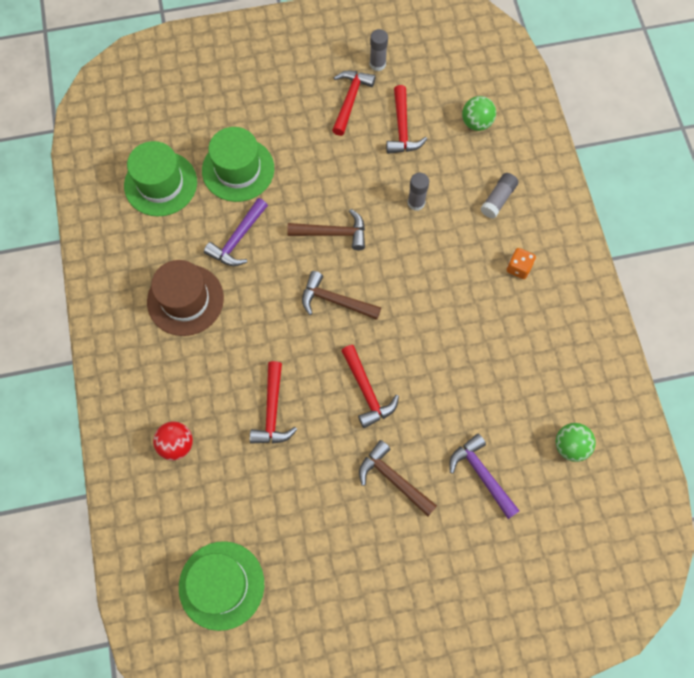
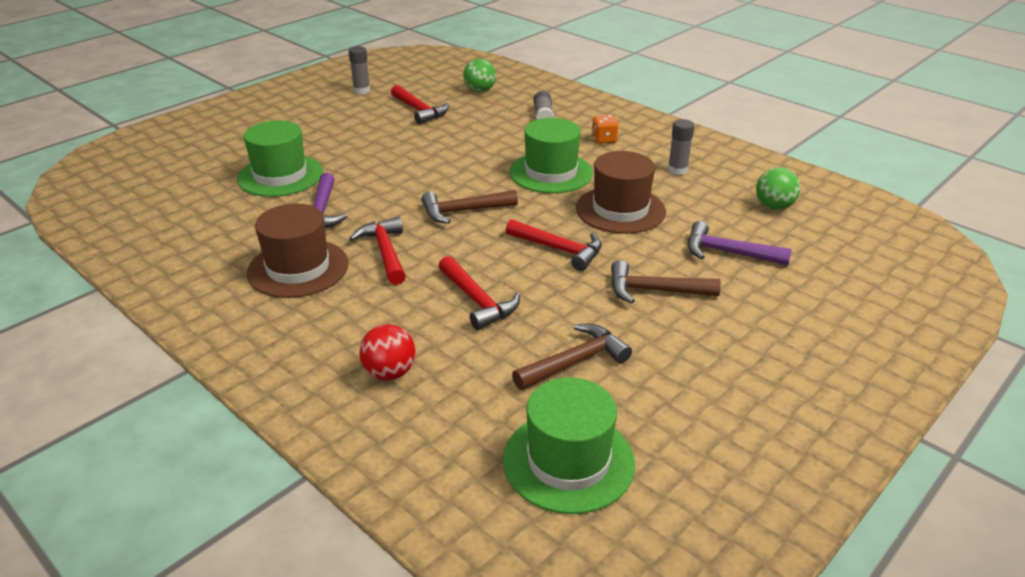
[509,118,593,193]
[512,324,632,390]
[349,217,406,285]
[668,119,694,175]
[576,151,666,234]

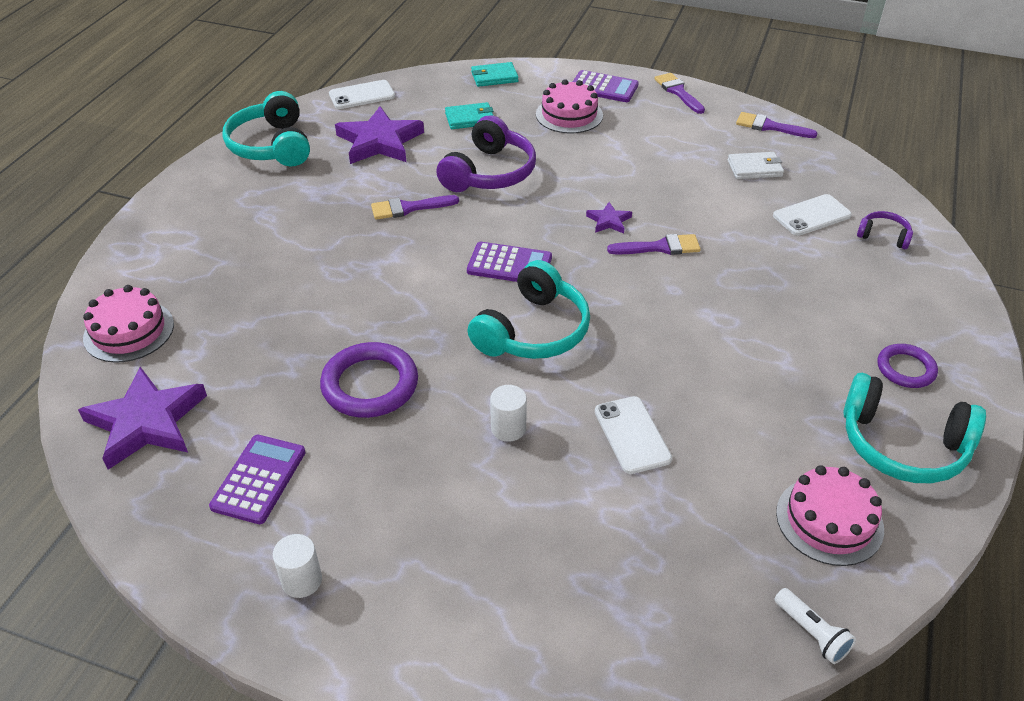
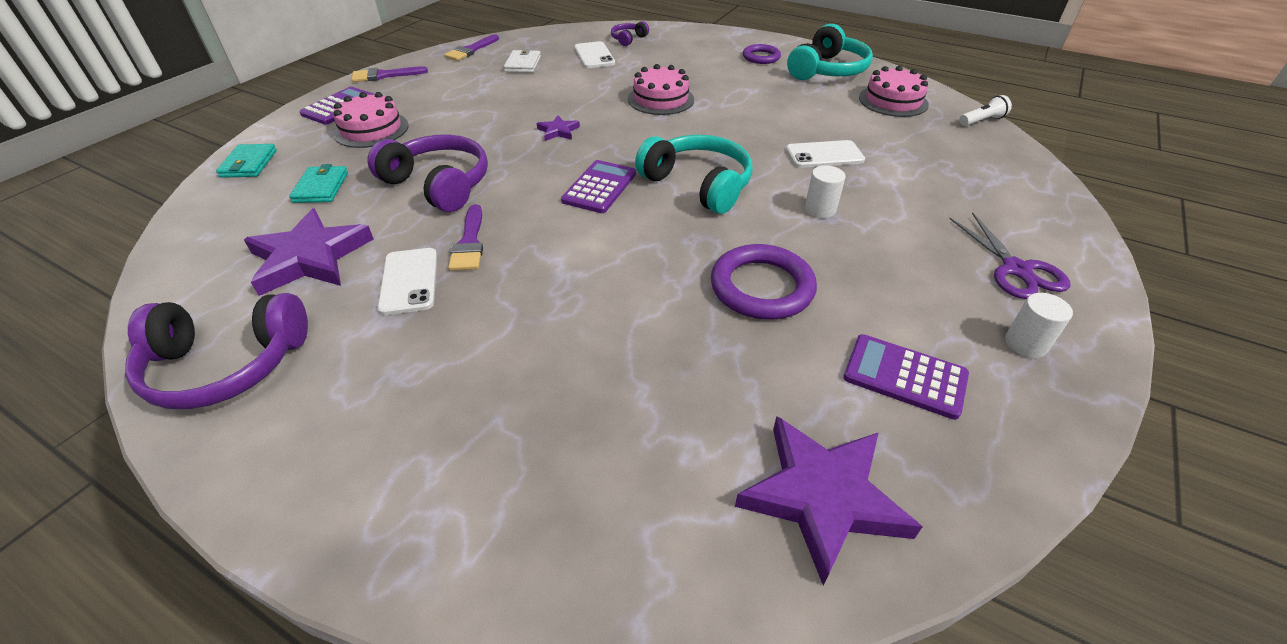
[628,64,694,115]
[125,293,308,409]
[377,248,437,315]
[607,234,701,255] (first image)
[949,212,1070,299]

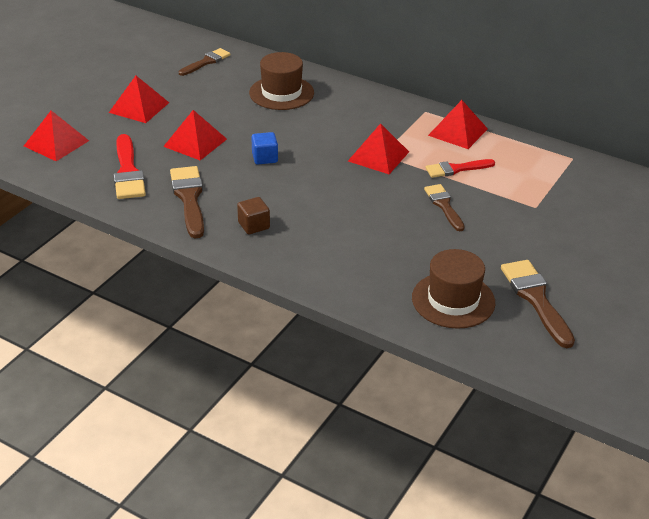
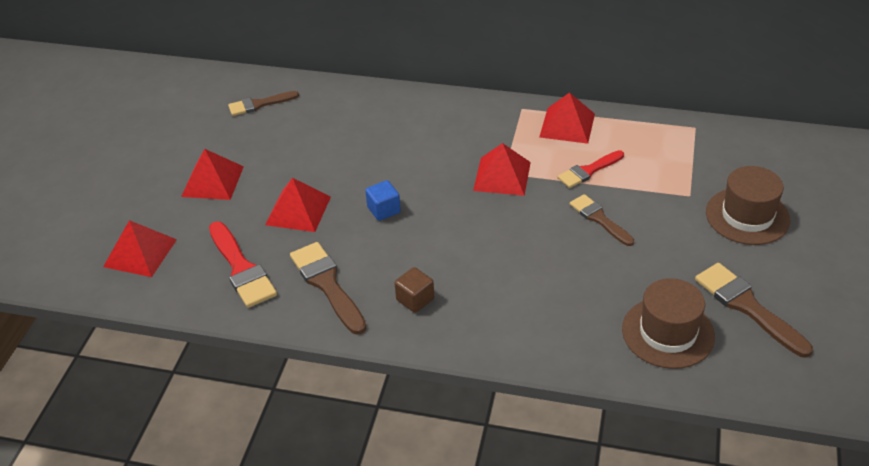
[228,91,299,116]
[706,166,791,245]

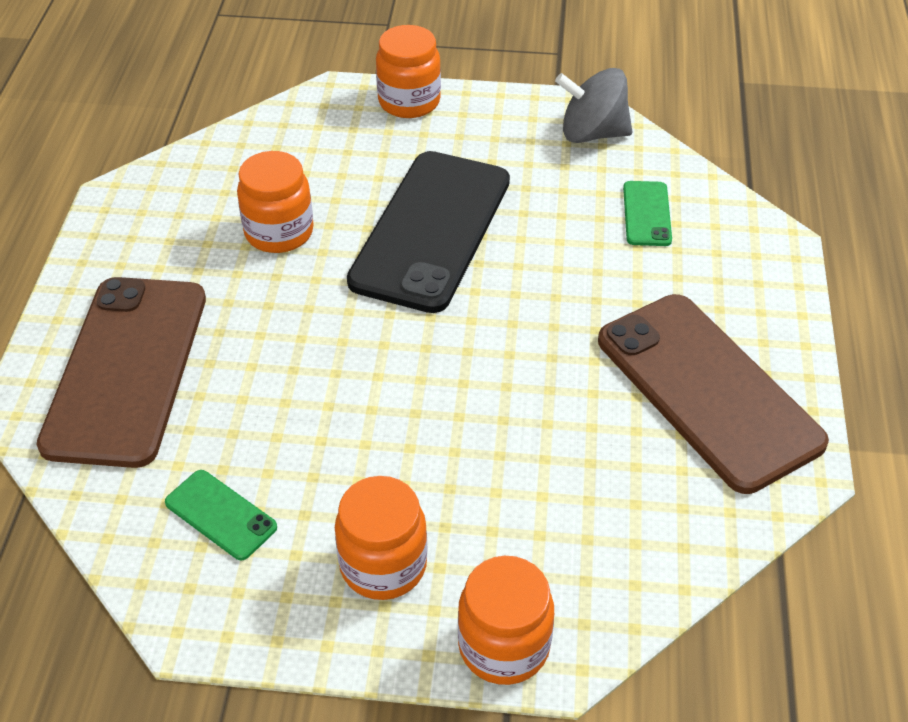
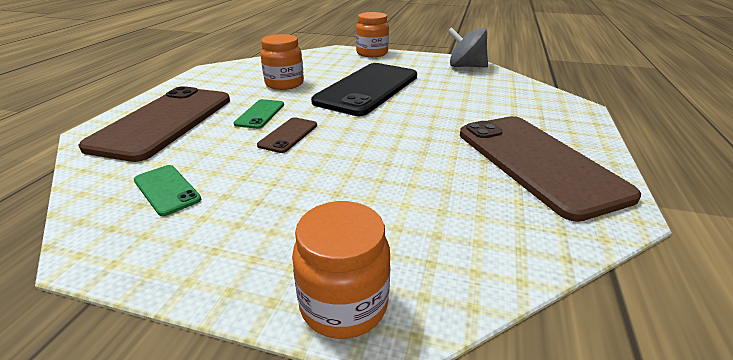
[335,476,427,600] (first image)
[234,99,284,129]
[257,117,317,153]

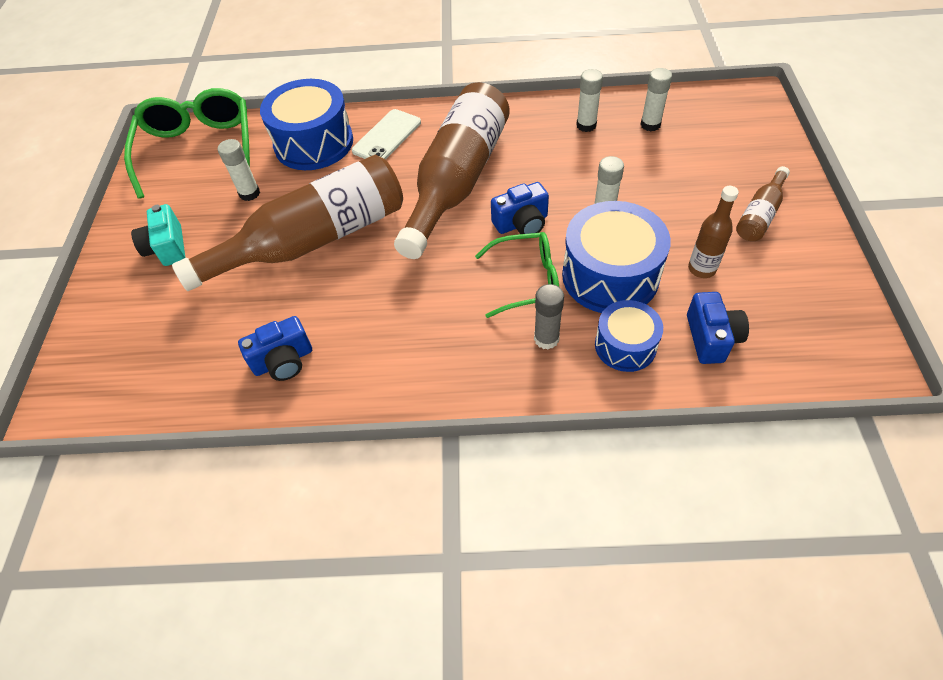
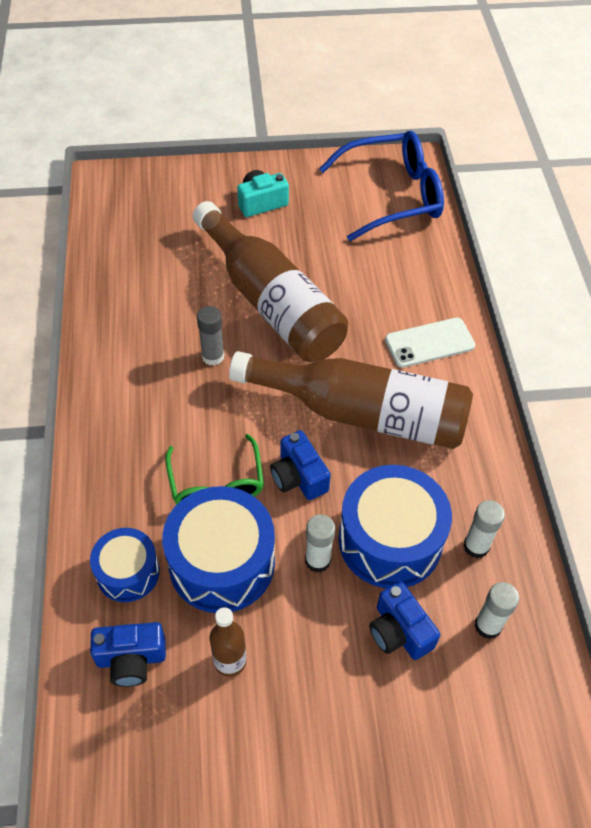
[319,131,444,241]
[218,139,260,201] (first image)
[369,581,440,660]
[338,465,452,588]
[385,318,475,368]
[197,306,224,366]
[736,166,790,241] (first image)

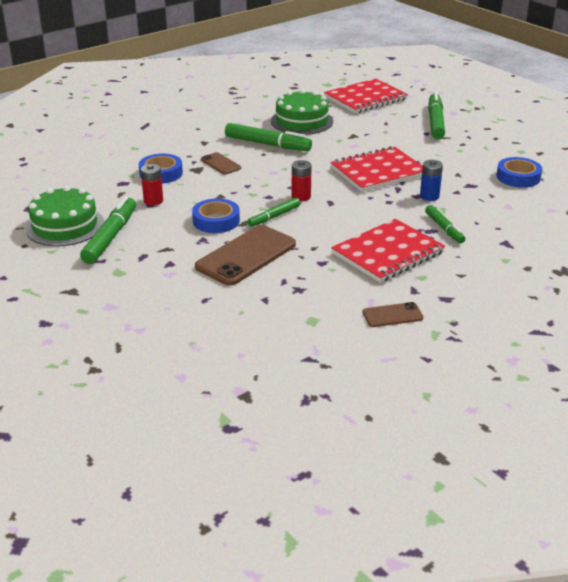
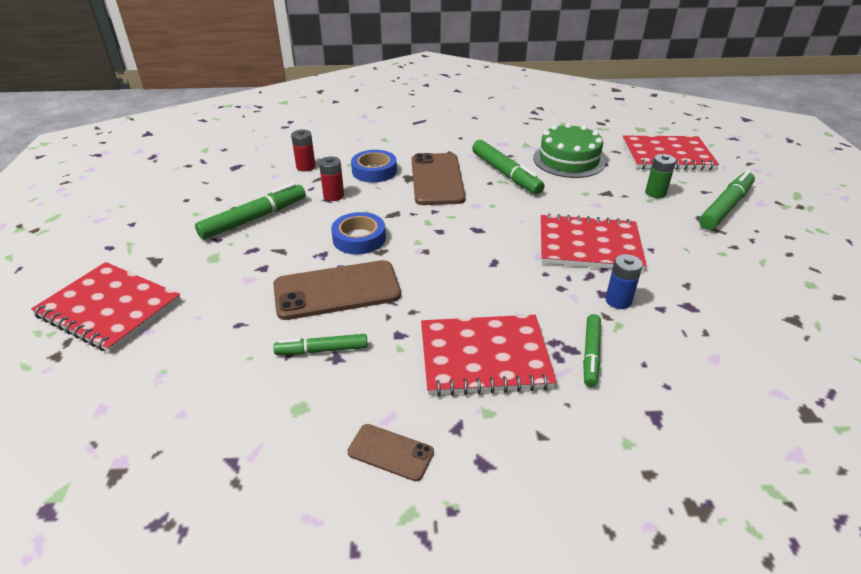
[25,186,104,246] (first image)
[412,153,466,205]
[273,334,368,355]
[291,129,316,171]
[496,157,542,188] (first image)
[31,262,181,353]
[645,154,676,198]

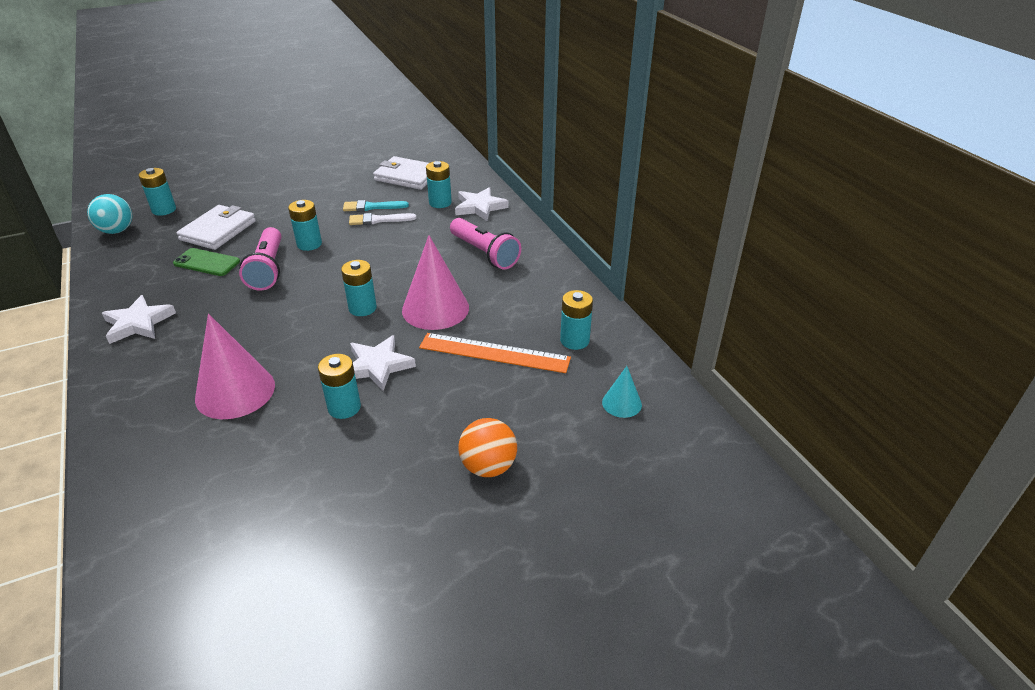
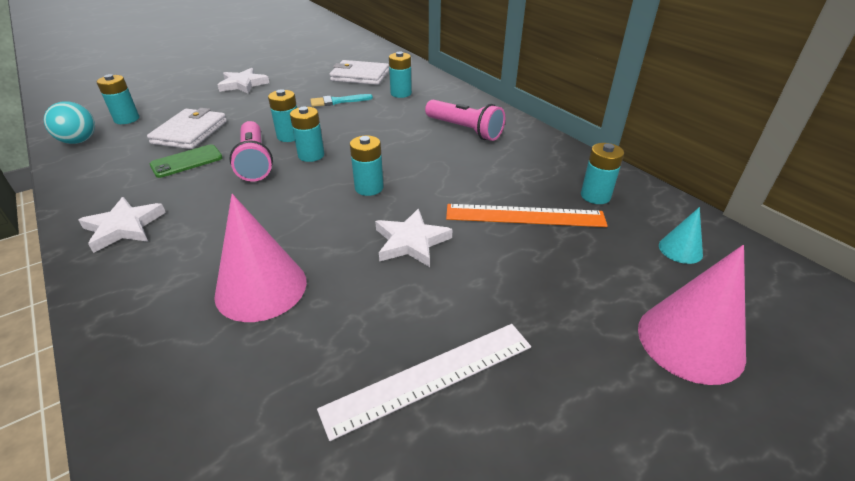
[150,144,223,178]
[290,106,325,162]
[349,213,416,225] (first image)
[638,245,746,385]
[218,68,269,94]
[458,418,517,477] (first image)
[317,324,531,441]

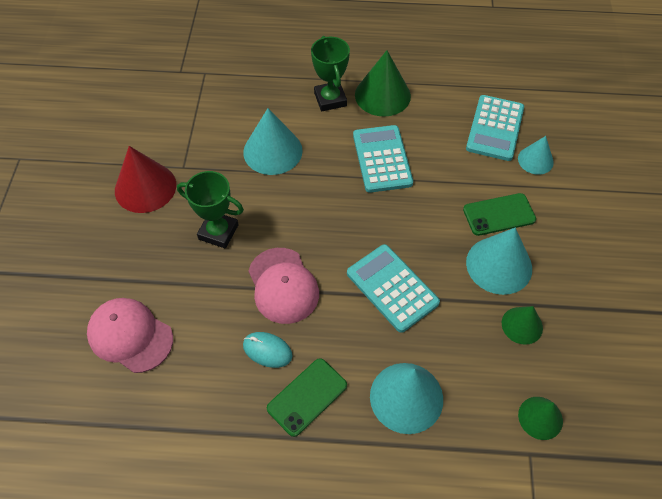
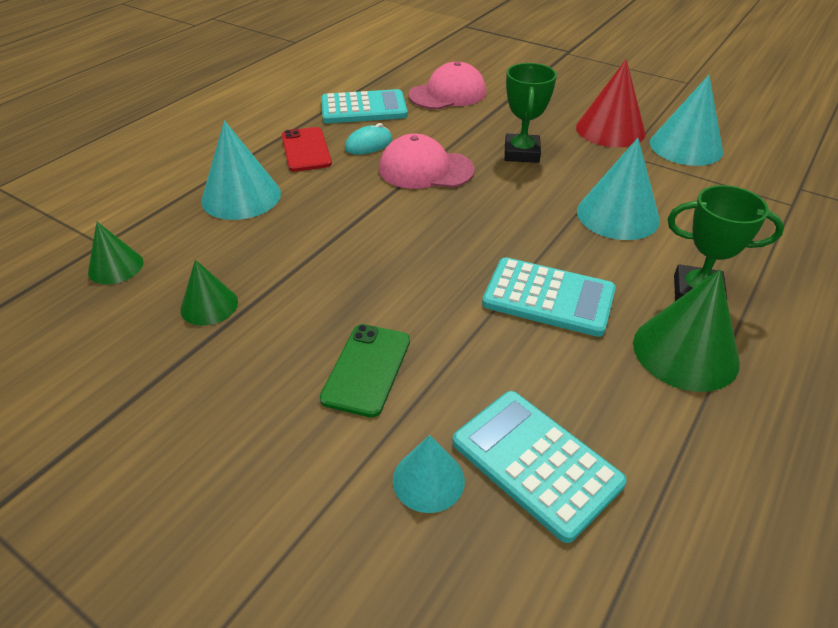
[505,63,557,163]
[282,127,332,172]
[321,89,408,123]
[650,75,723,166]

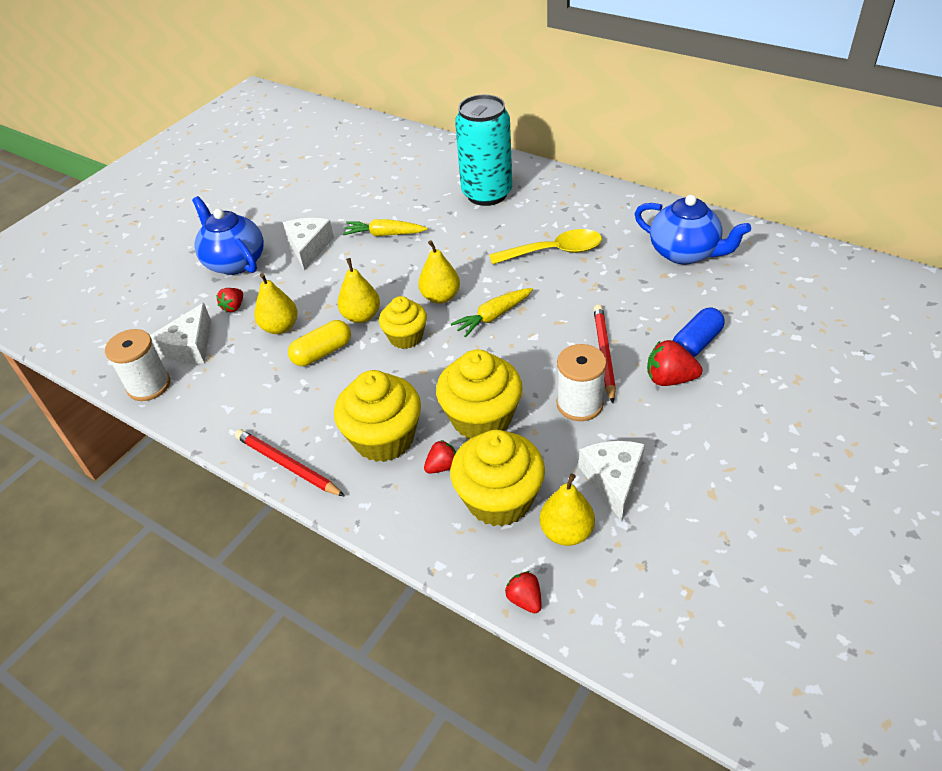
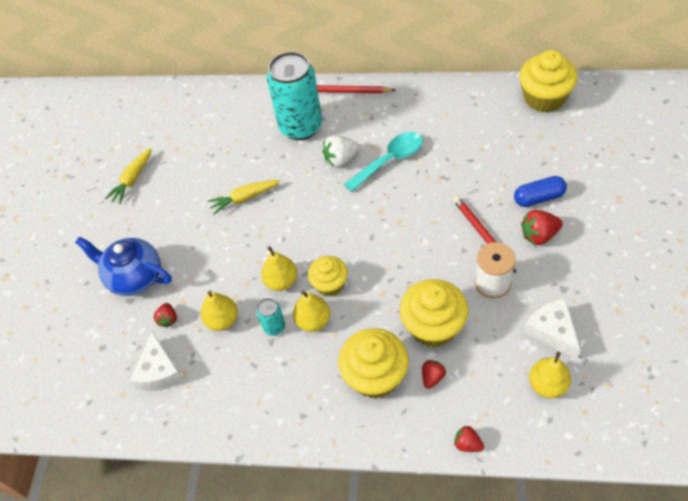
[105,329,170,401] (first image)
[317,85,395,93]
[283,218,334,271] (first image)
[257,298,285,336]
[293,291,330,332]
[519,50,578,113]
[105,148,152,204]
[344,132,423,192]
[454,426,484,452]
[635,195,751,265] (first image)
[514,176,567,207]
[322,135,359,167]

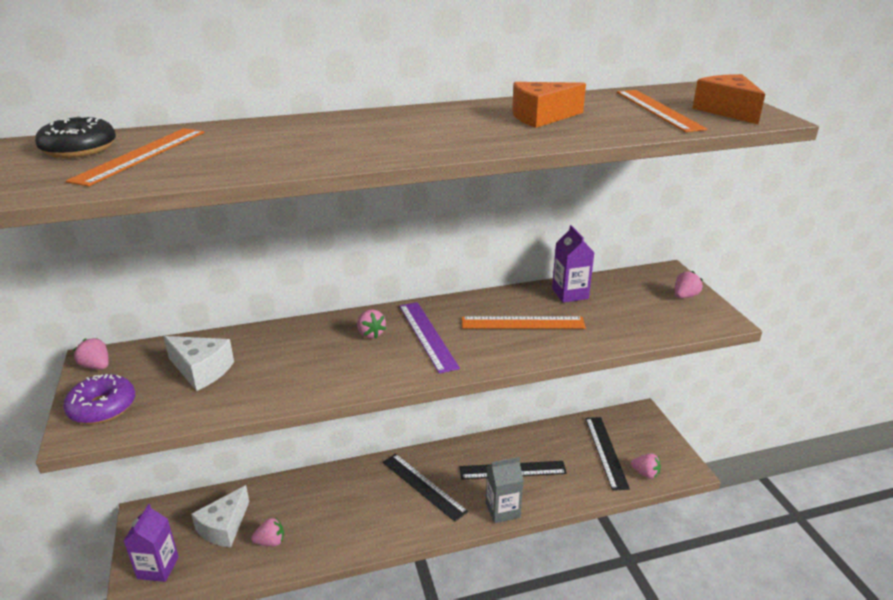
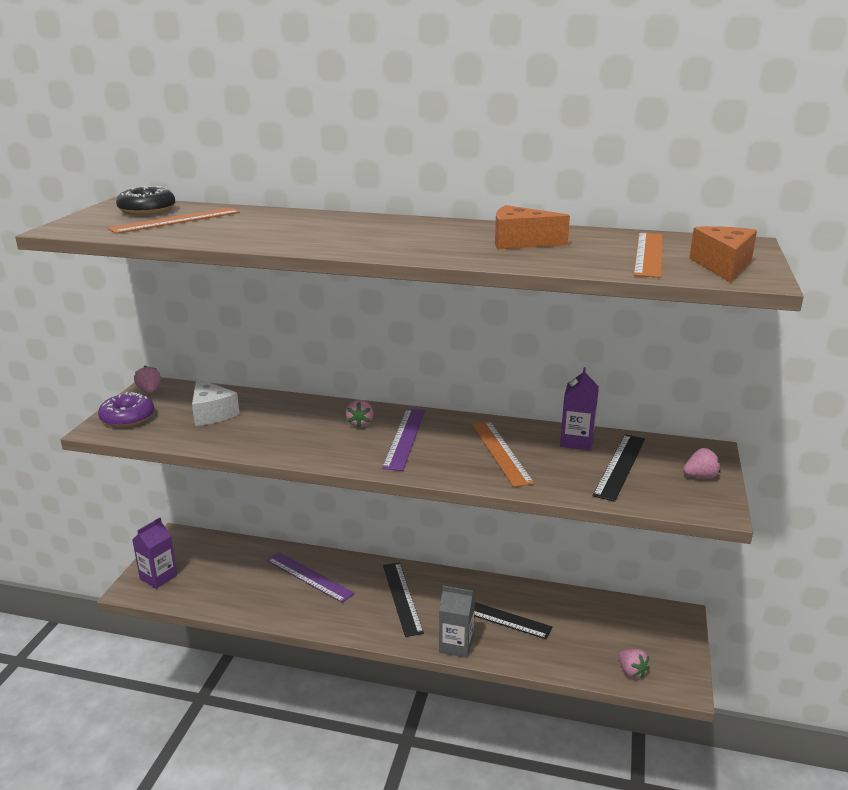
[191,485,249,547] (first image)
[251,518,284,546] (first image)
[472,421,534,487]
[593,434,645,502]
[266,552,354,603]

